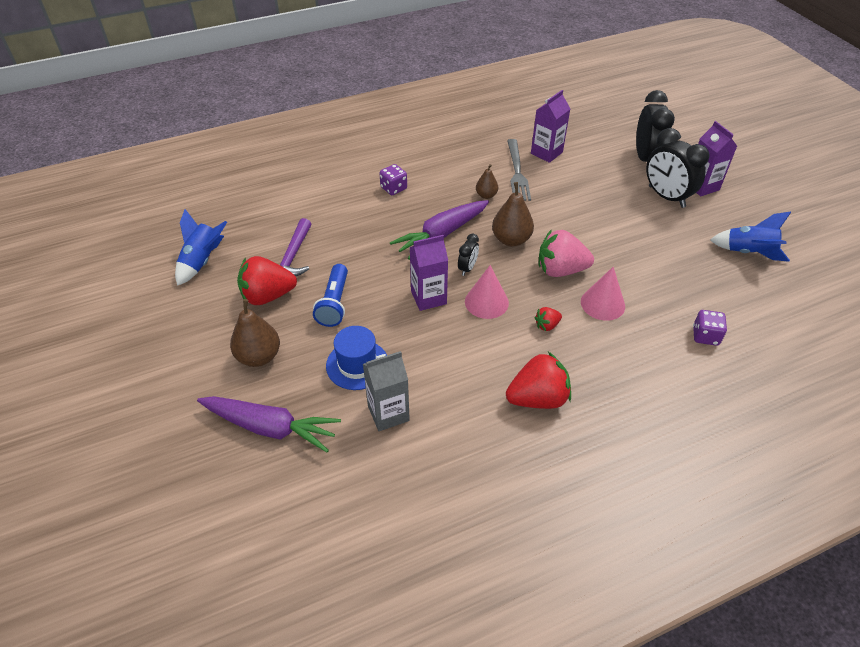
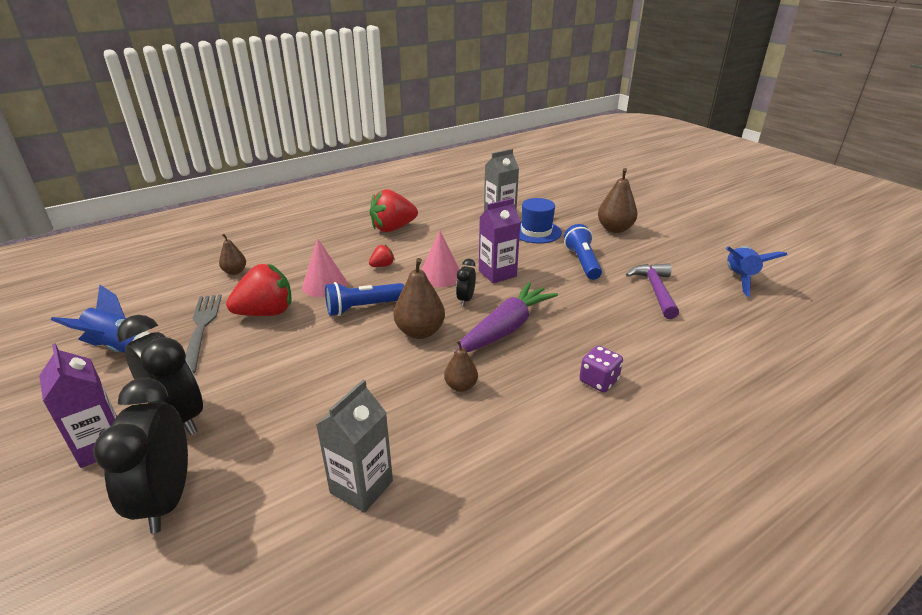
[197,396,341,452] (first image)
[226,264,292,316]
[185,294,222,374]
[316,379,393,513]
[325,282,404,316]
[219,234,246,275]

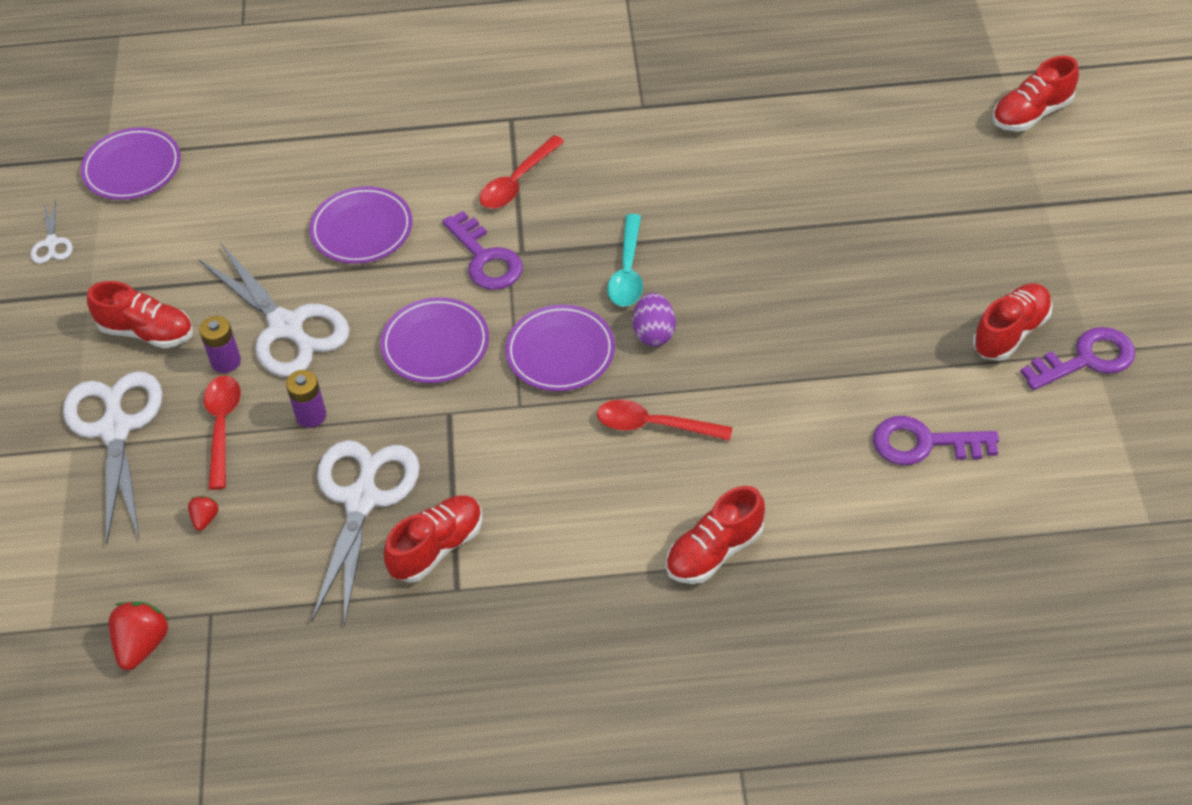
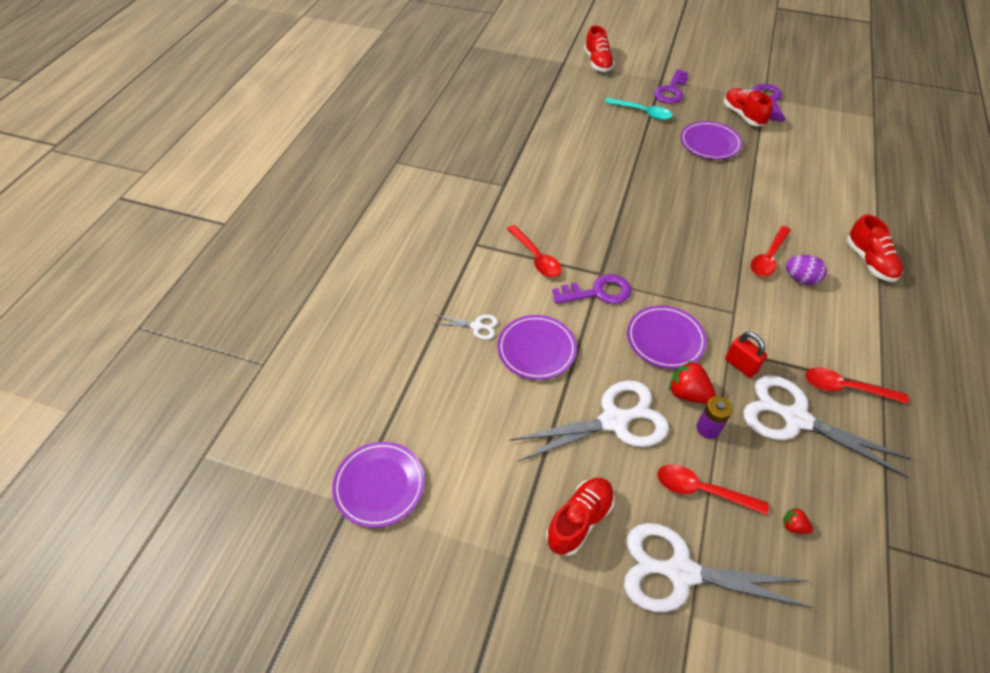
[435,314,498,340]
[669,360,716,403]
[199,316,241,373] (first image)
[805,368,909,404]
[680,121,742,160]
[605,98,672,120]
[786,255,827,285]
[654,69,689,104]
[725,332,767,378]

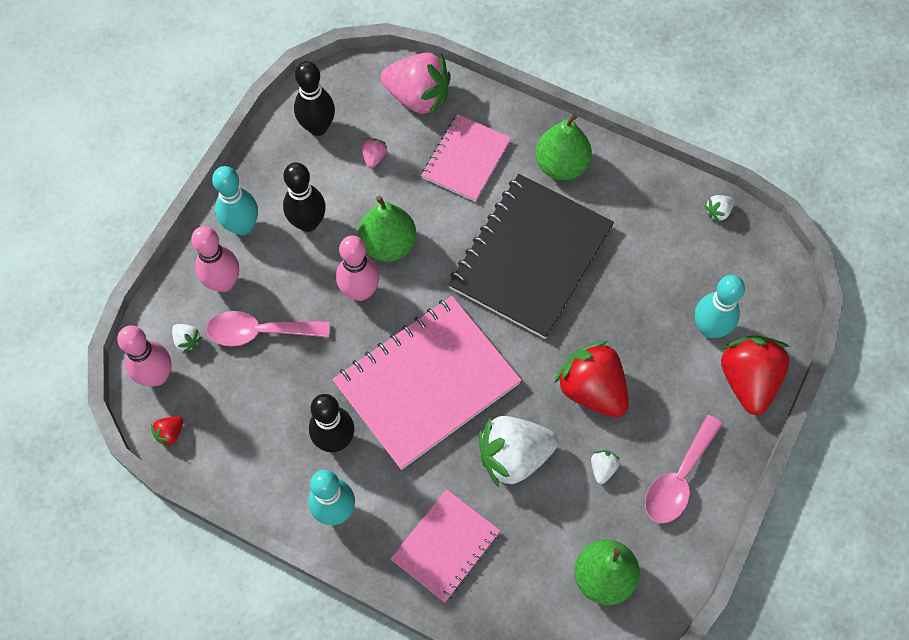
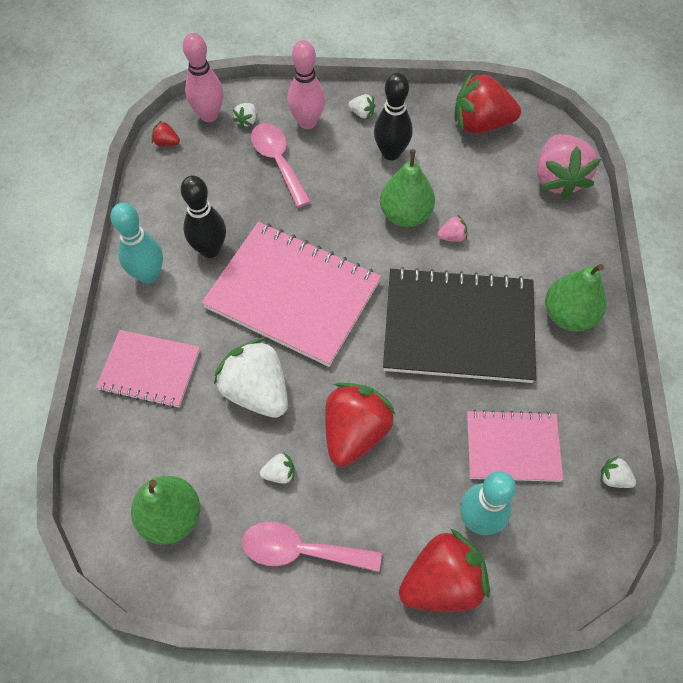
[348,94,375,119]
[454,72,521,133]
[336,236,379,301] (first image)
[437,215,467,242]
[467,410,563,482]

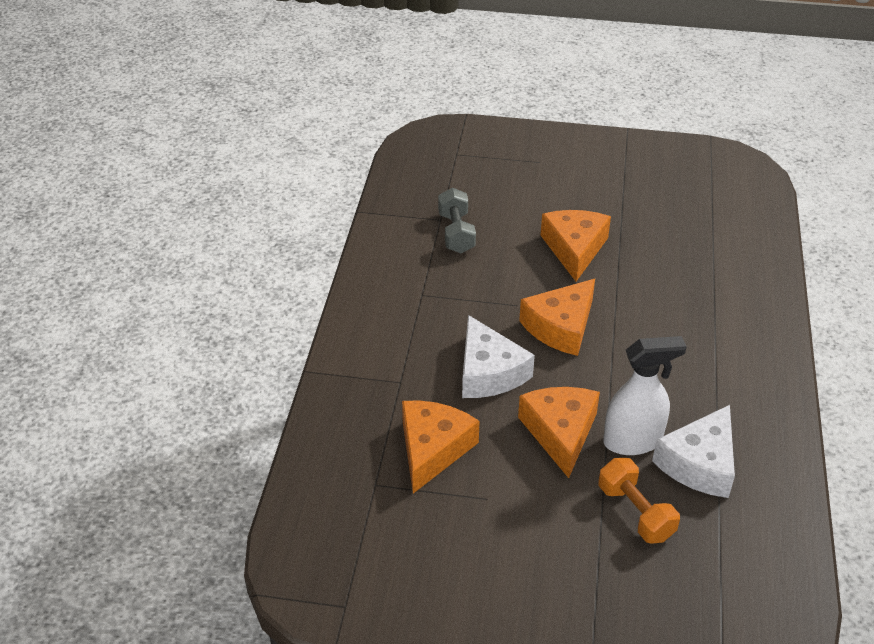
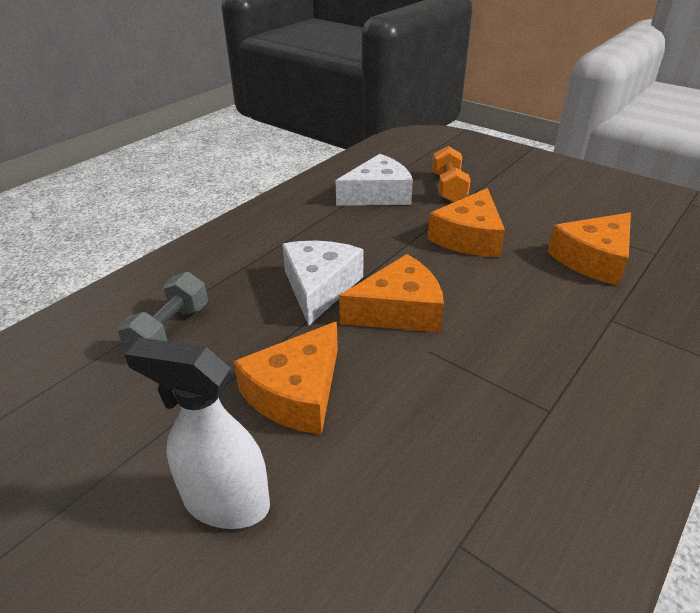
[118,272,208,350]
[282,241,364,326]
[124,338,270,529]

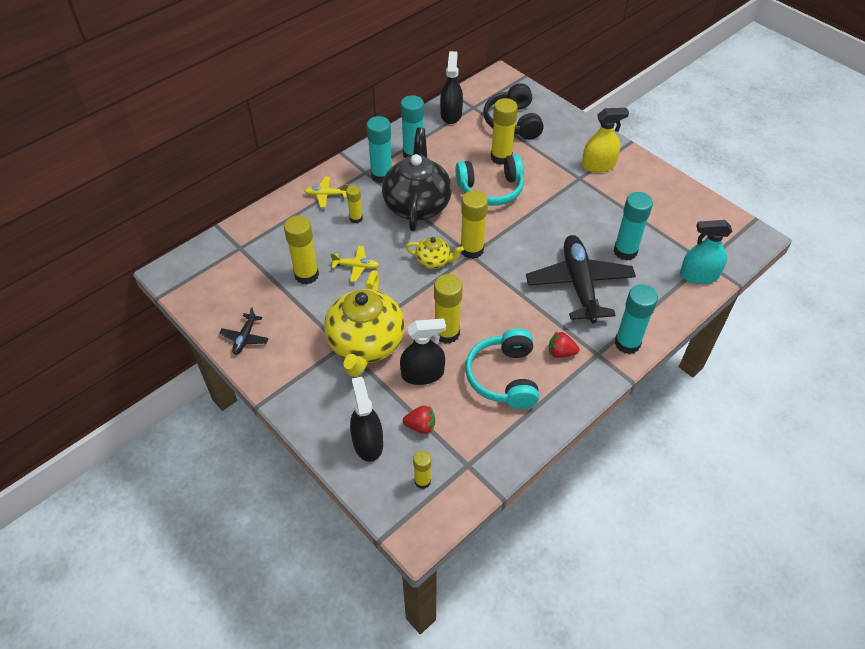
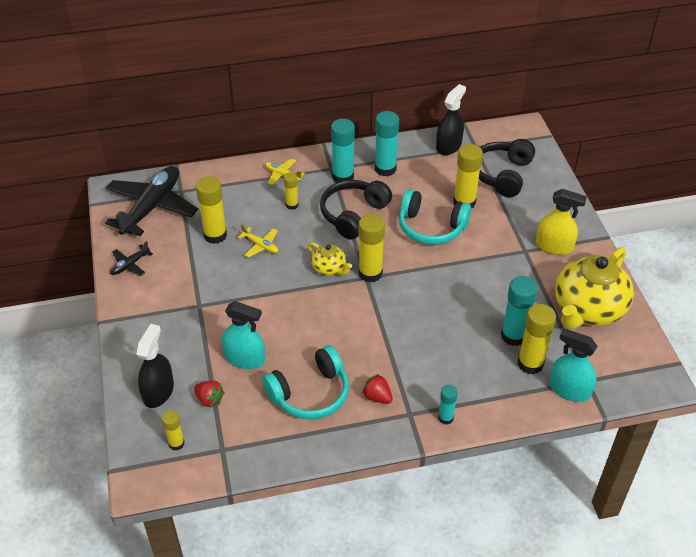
[555,247,634,329]
[320,180,392,239]
[222,301,265,369]
[518,304,556,374]
[262,345,349,420]
[105,166,198,236]
[438,385,458,425]

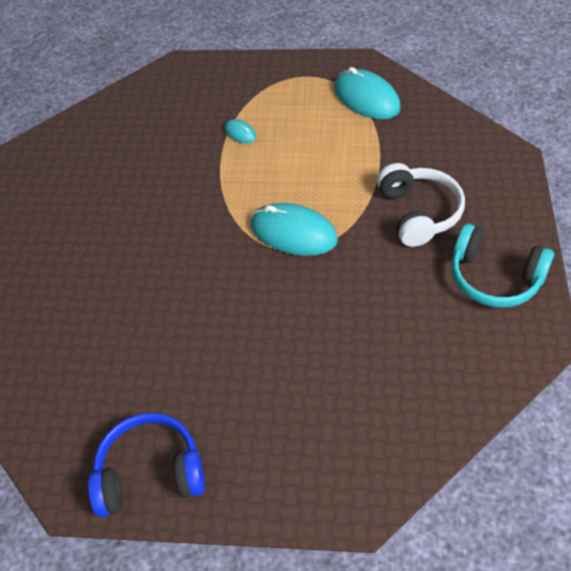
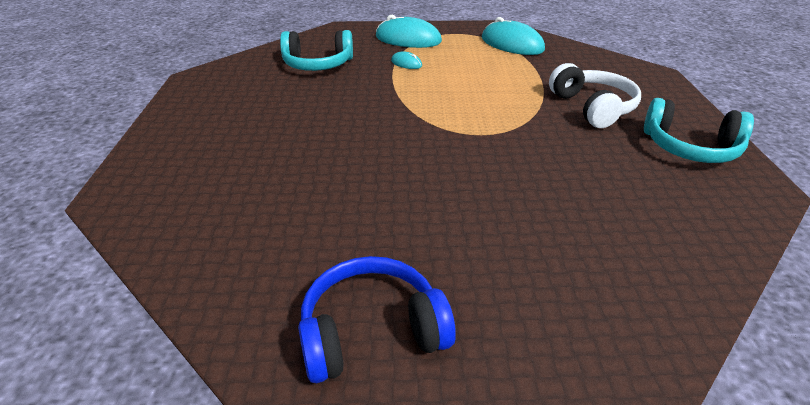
[376,15,442,48]
[280,30,353,71]

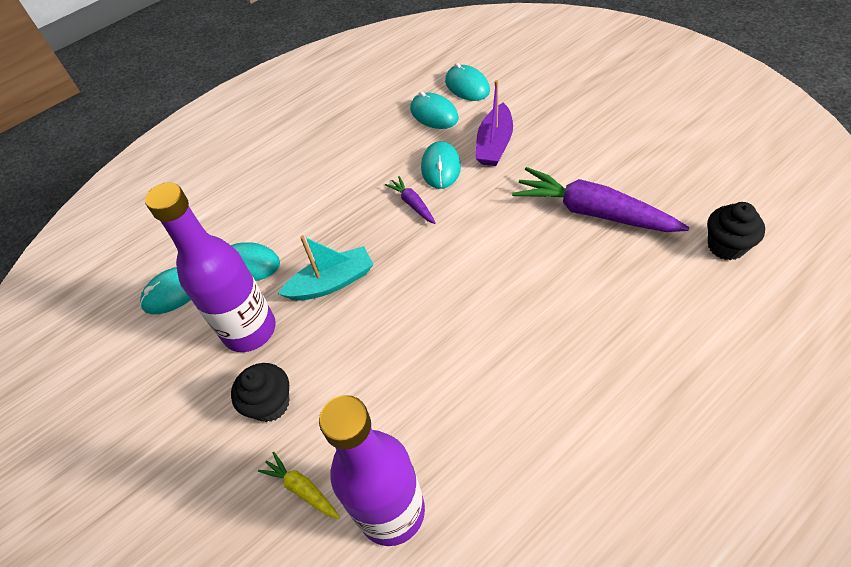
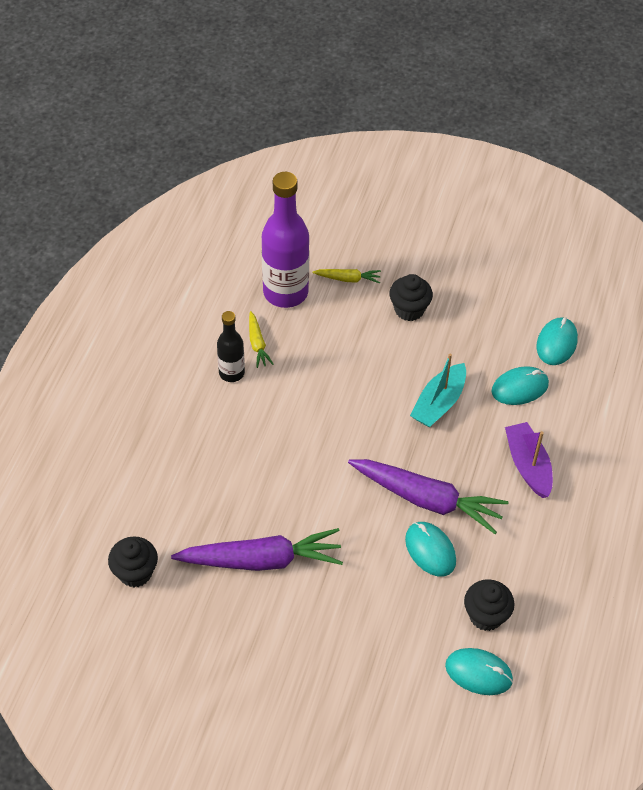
[145,182,276,352] (first image)
[348,459,509,534]
[464,579,515,631]
[505,422,553,498]
[217,311,245,382]
[249,311,274,368]

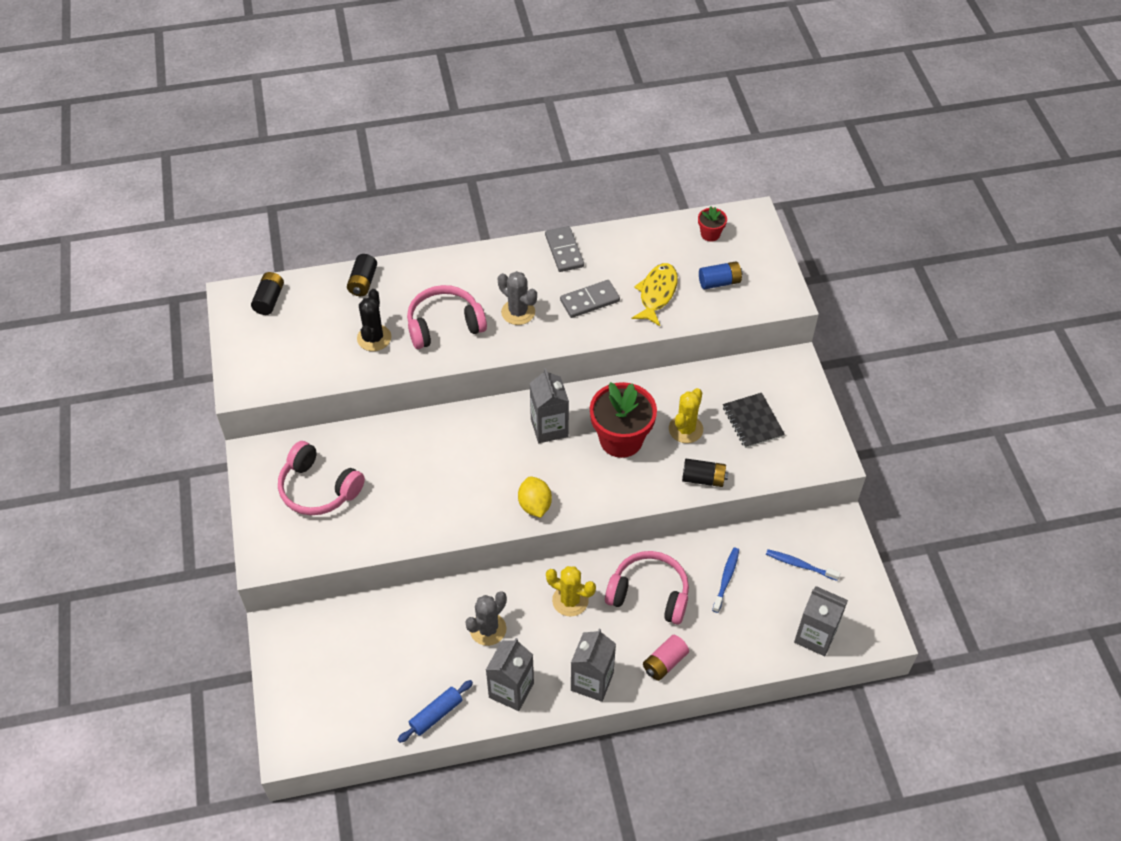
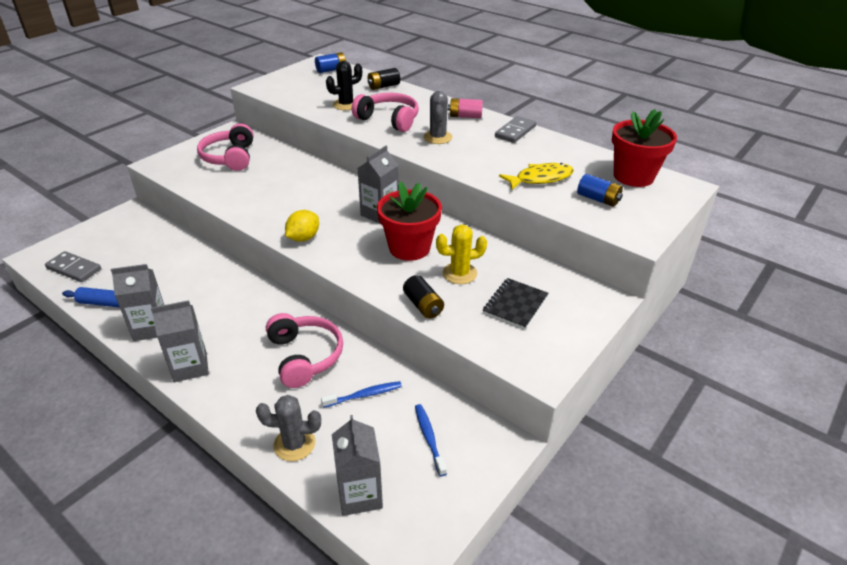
[315,52,346,73]
[256,395,321,461]
[546,566,596,617] (first image)
[45,251,101,282]
[448,98,483,118]
[612,109,677,187]

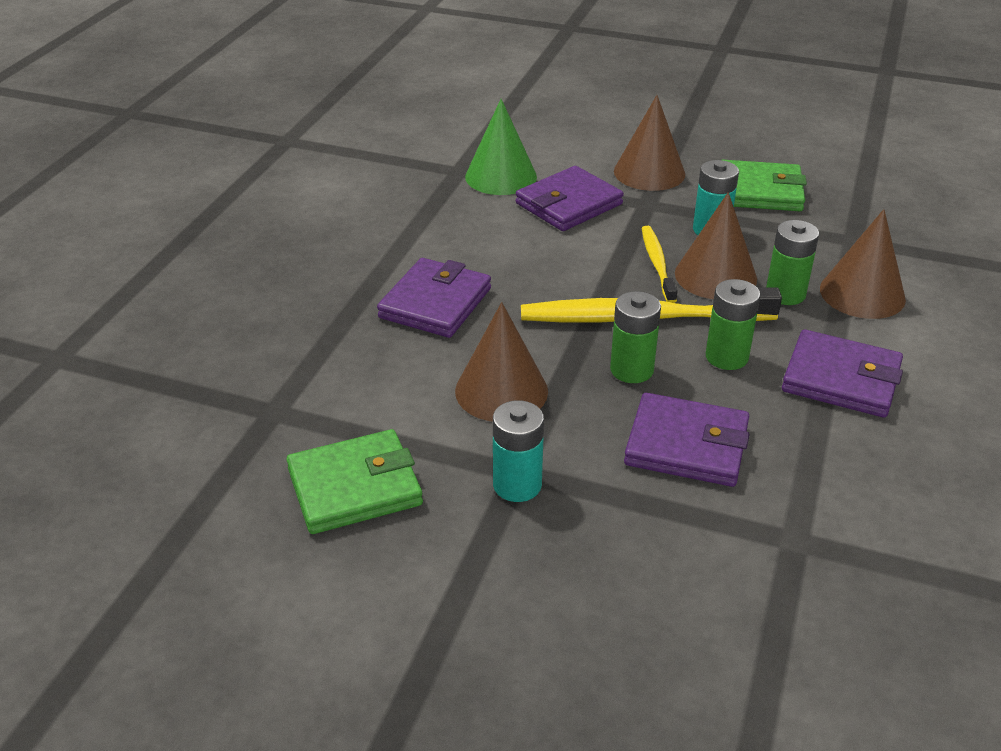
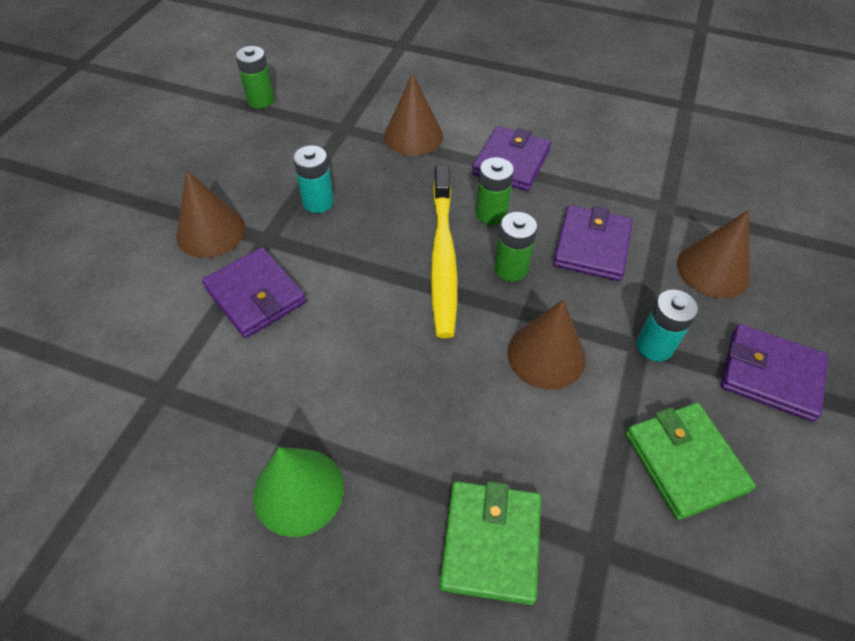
[721,324,828,422]
[253,447,344,537]
[642,226,678,303] (first image)
[677,210,750,298]
[439,481,541,605]
[235,46,275,109]

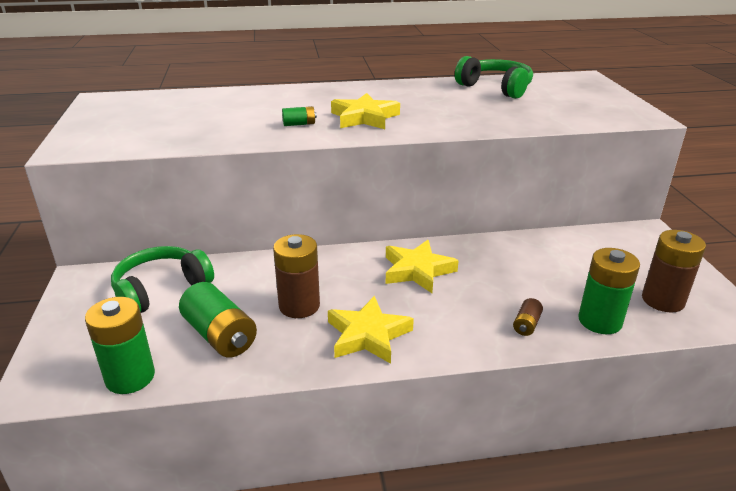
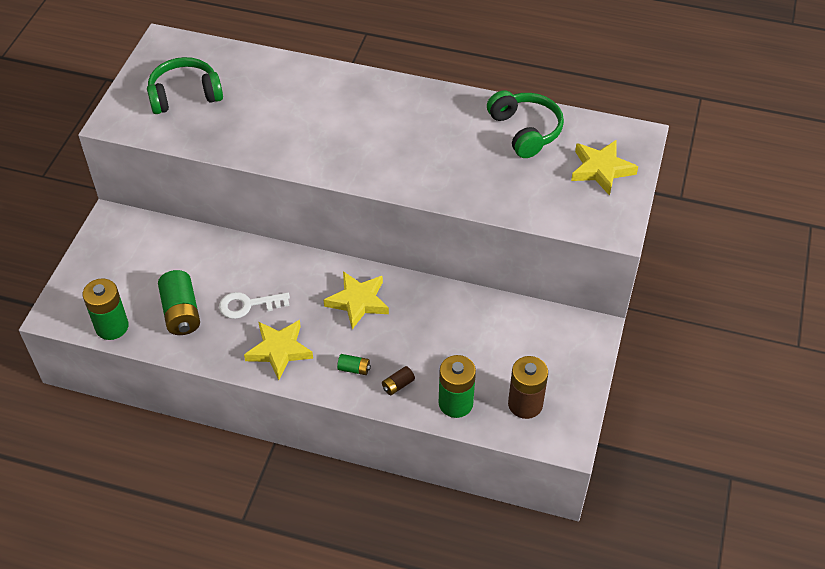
[147,57,223,114]
[219,292,290,319]
[337,354,371,375]
[571,140,638,196]

